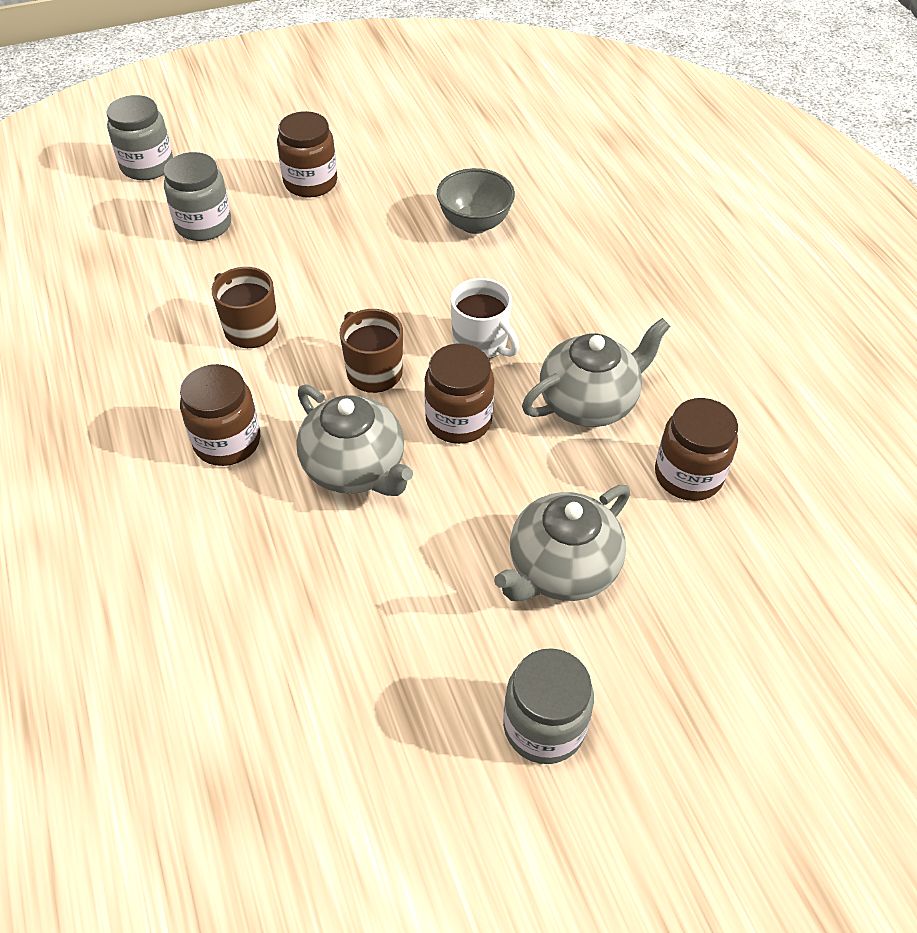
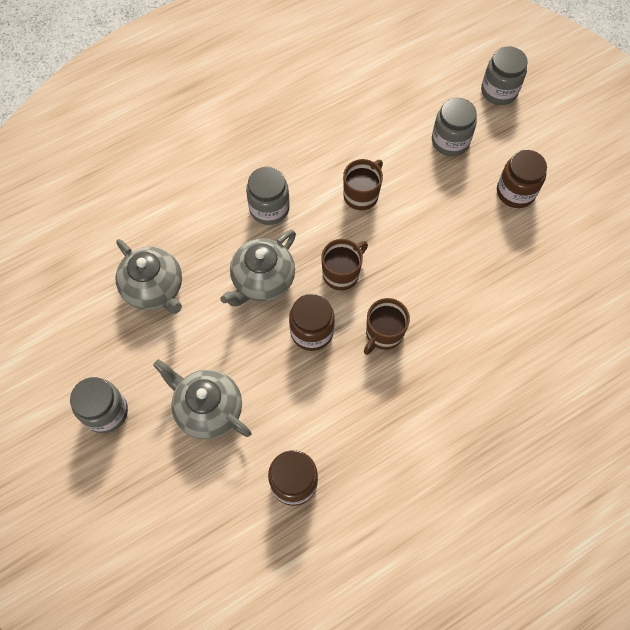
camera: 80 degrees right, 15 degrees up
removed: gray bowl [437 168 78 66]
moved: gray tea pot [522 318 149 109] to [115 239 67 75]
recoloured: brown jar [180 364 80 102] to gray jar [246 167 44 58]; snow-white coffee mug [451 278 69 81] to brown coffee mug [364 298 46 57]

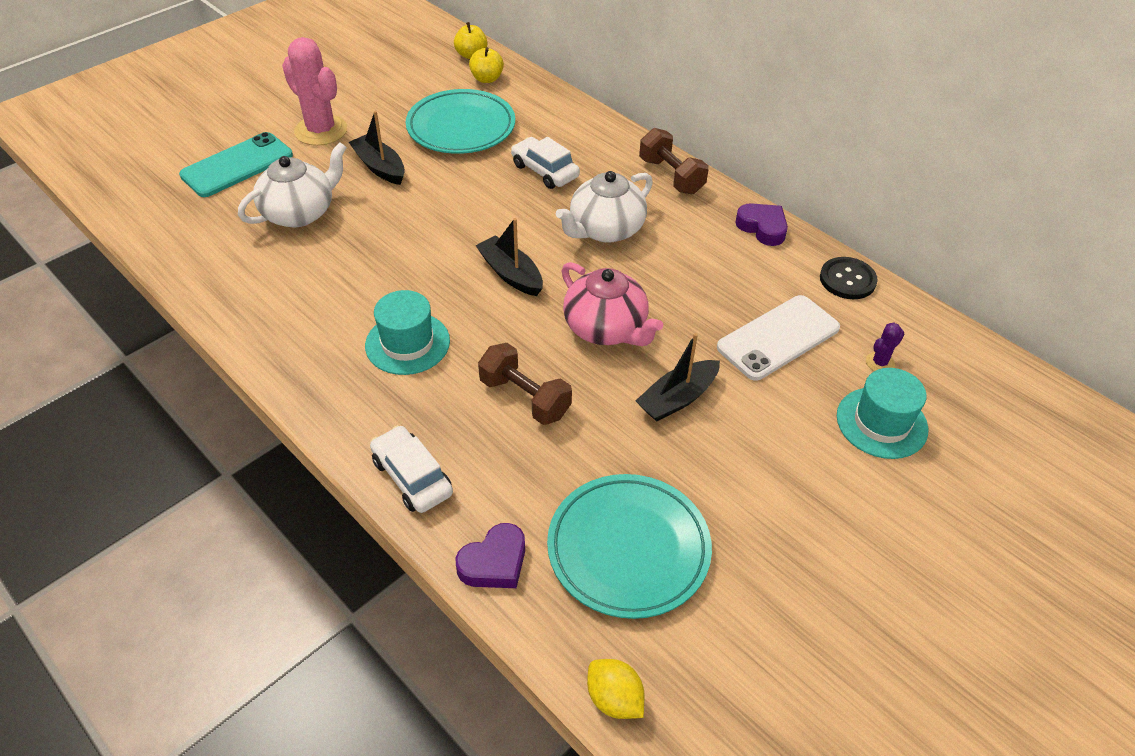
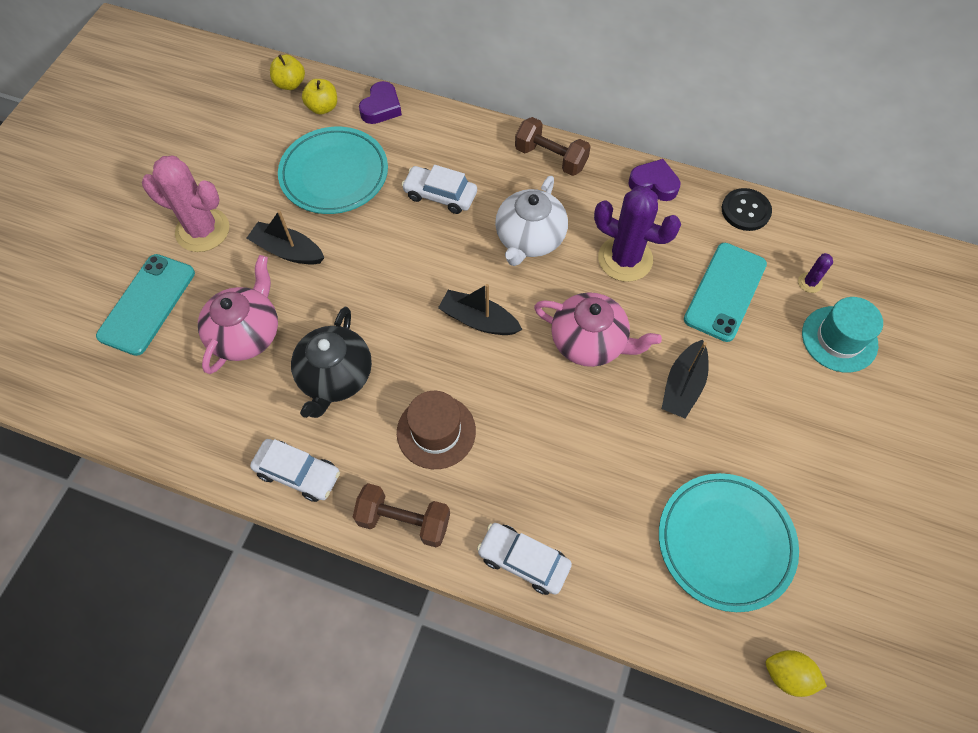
camera: 25 degrees left, 15 degrees up
added: snow-white automobile [250 439 90 63]; ebony tea pot [291 307 81 111]; violet cactus [594 186 87 96]
moved: violet heart shape [456 523 69 65] to [359 81 43 43]; brown hand weight [478 343 94 82] to [353 483 97 65]
recoloured: snow-white tea pot [238 142 109 85] to rosy tea pot [198 255 80 119]; teal hat [365 290 85 85] to brown hat [397 391 79 78]; snow-white phone [717 295 123 86] to teal phone [684 243 83 99]

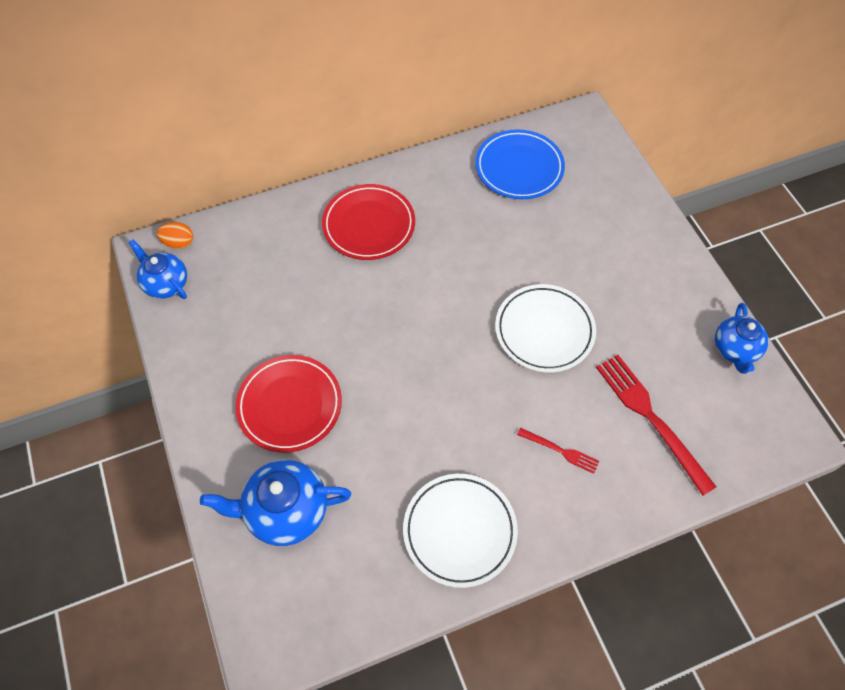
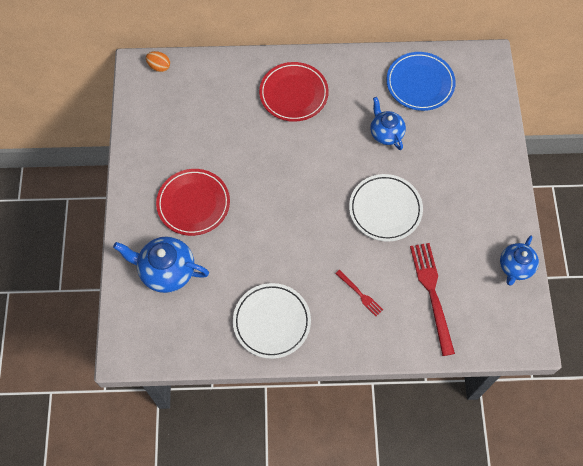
camera: 20 degrees right, 5 degrees up
moved: cobalt tea pot [128 239 59 60] to [370 97 36 53]

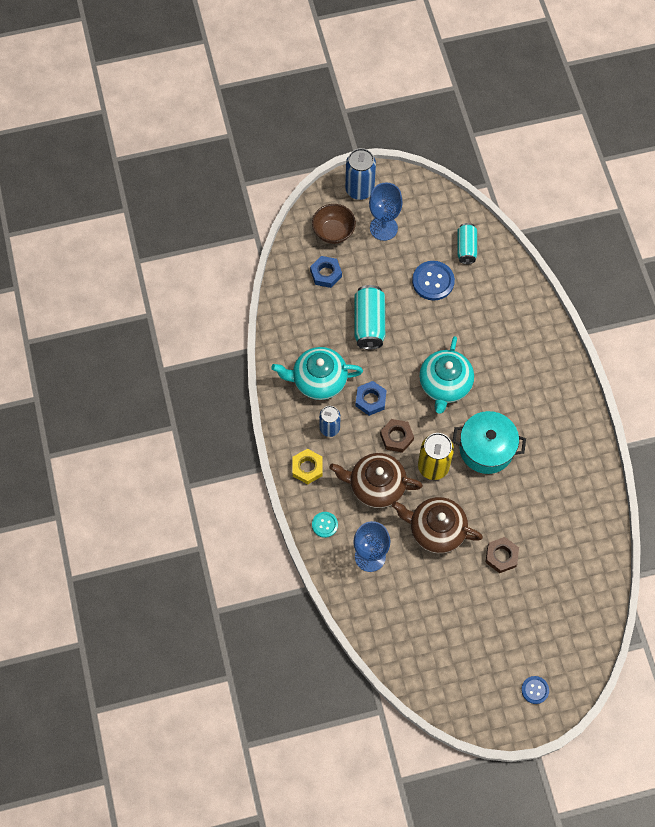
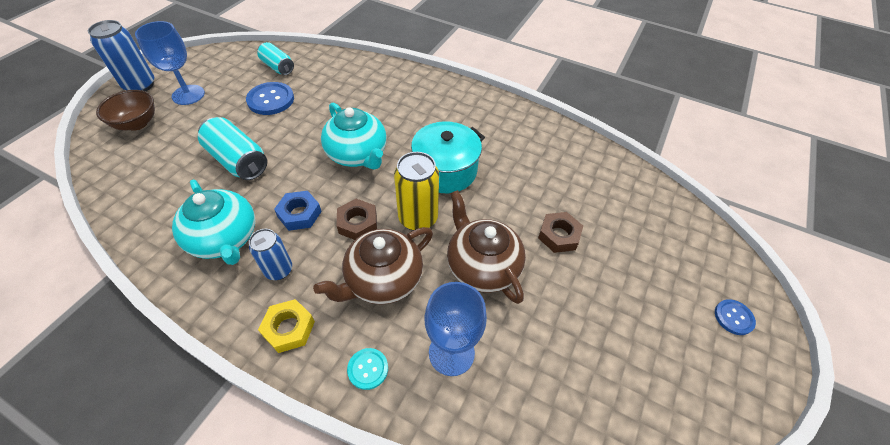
camera: 50 degrees left, 15 degrees down
removed: cobalt hex nut [310 256 32 32]
turned: teal tea pot [271 347 92 53] = [172 180 83 85] 75 degrees counterclockwise; brown tea pot [392 497 91 57] = [447 190 79 114] 90 degrees clockwise

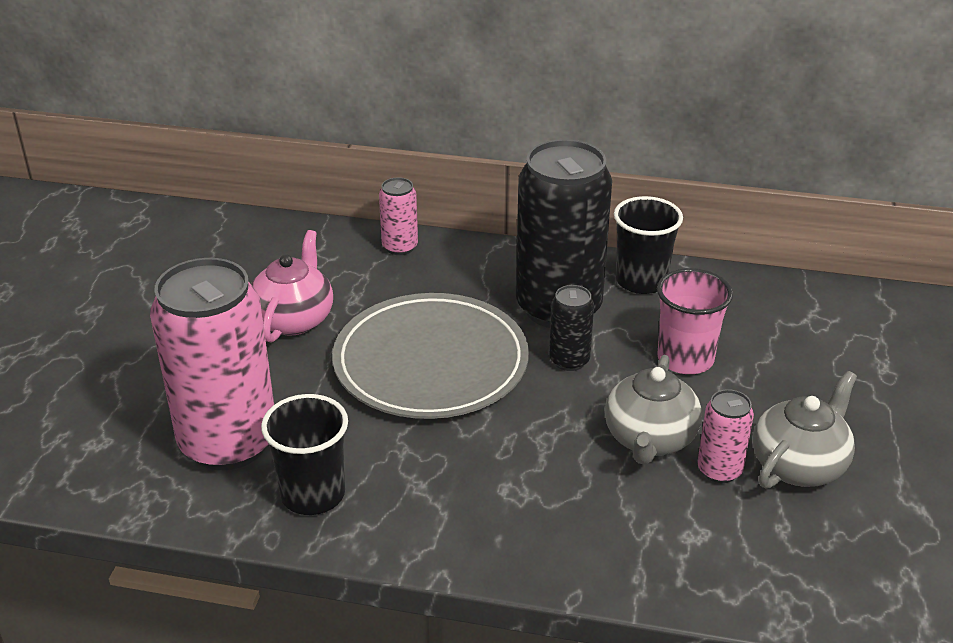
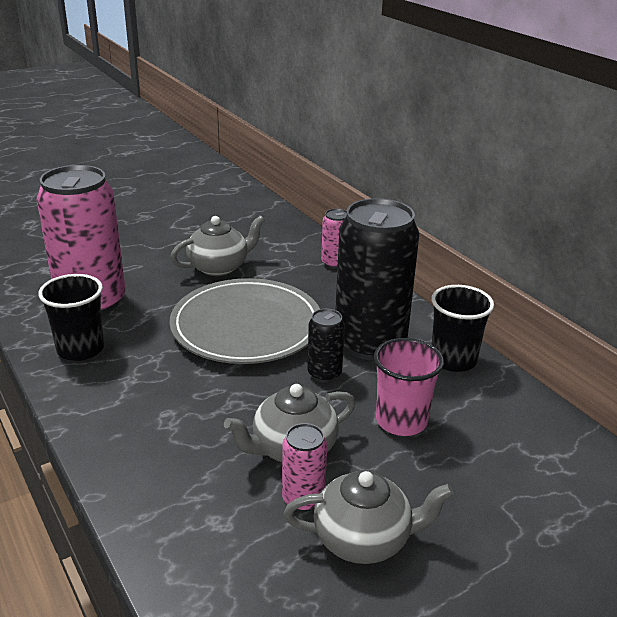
camera: 45 degrees right, 5 degrees down
recoloured: rosy tea pot [251 230 82 113] to gray tea pot [170 215 95 61]

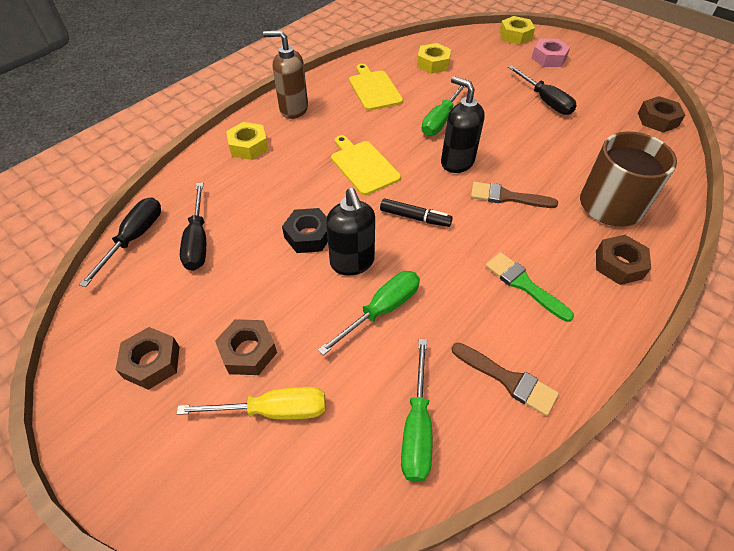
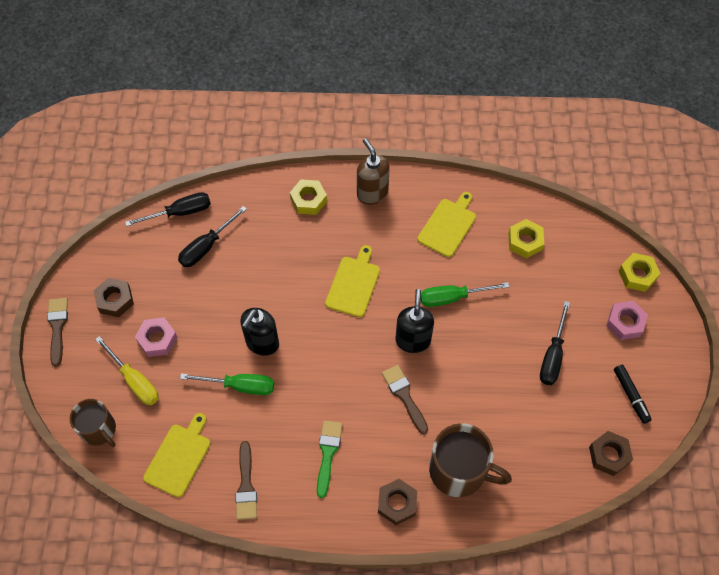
camera: 50 degrees right, 10 degrees up
removed: ebony hex nut [282 208 46 45]
added: brown paintbrush [47 298 21 69]; brown coffee mug [70 399 46 48]
moved: ebony felt pen [380 198 73 29] to [614 365 38 59]
replaced: leaf-green hand screwdriver [401 339 31 143] to golden bread board [143 413 67 84]
recoloured: brown hex nut [215 319 62 56] to rosy hex nut [135 318 43 39]

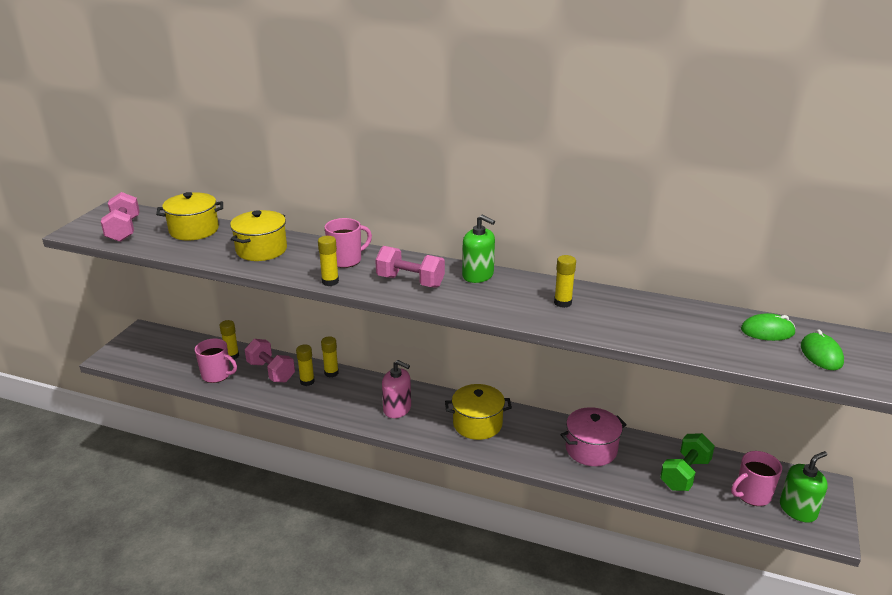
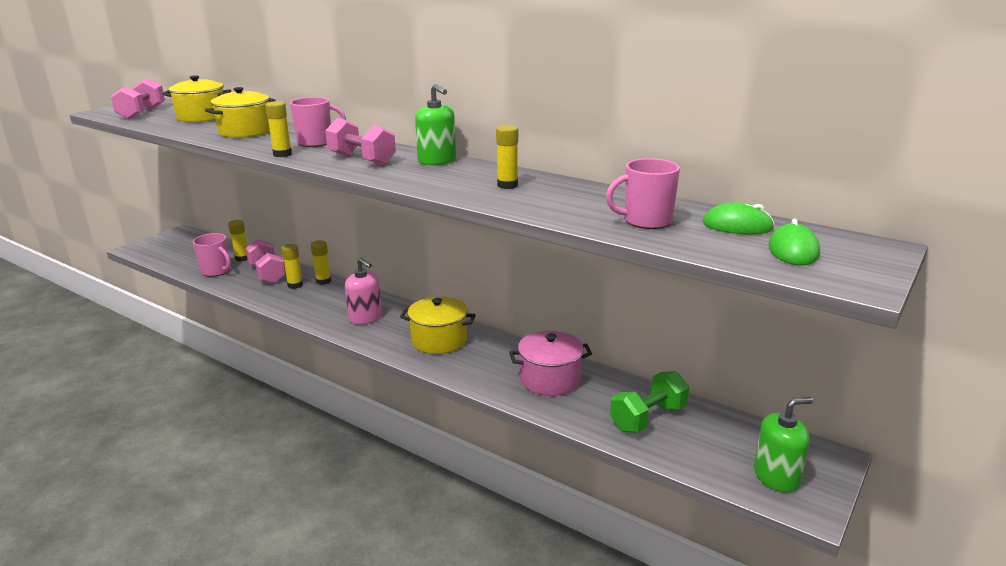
camera: 15 degrees right, 5 degrees down
moved: rosy coffee mug [731 451 51 55] to [606 158 74 71]

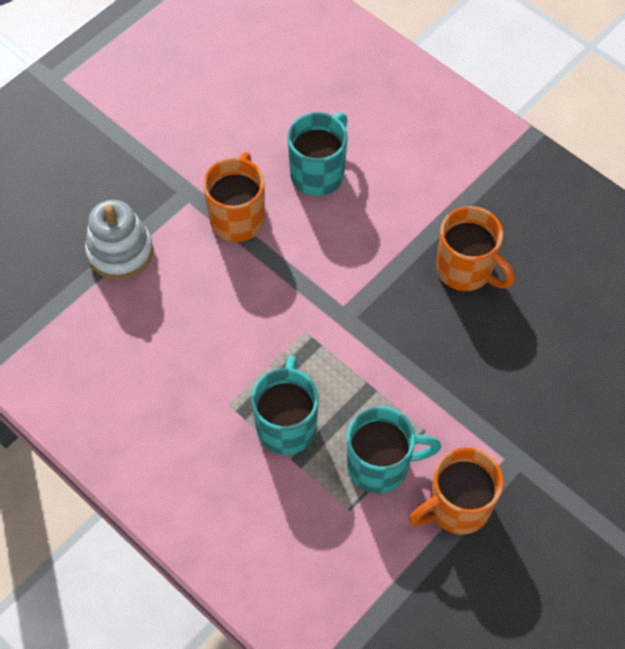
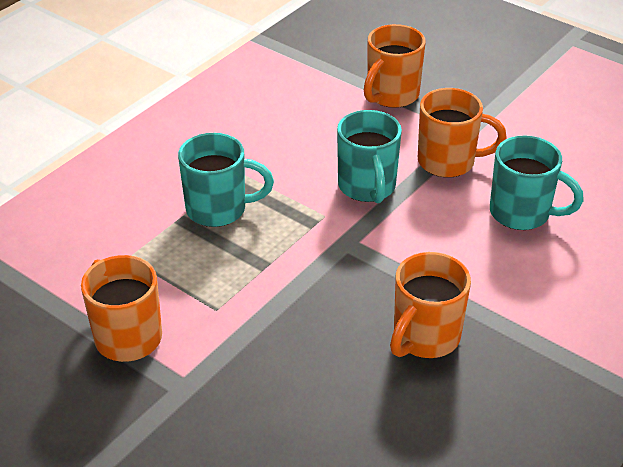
camera: 85 degrees right, 20 degrees down
moved: teal coffee mug [347 406 94 87] to [337 110 65 94]
replaced: snow-white ring stacker [85 200 68 80] to bright orange coffee mug [364 24 62 84]

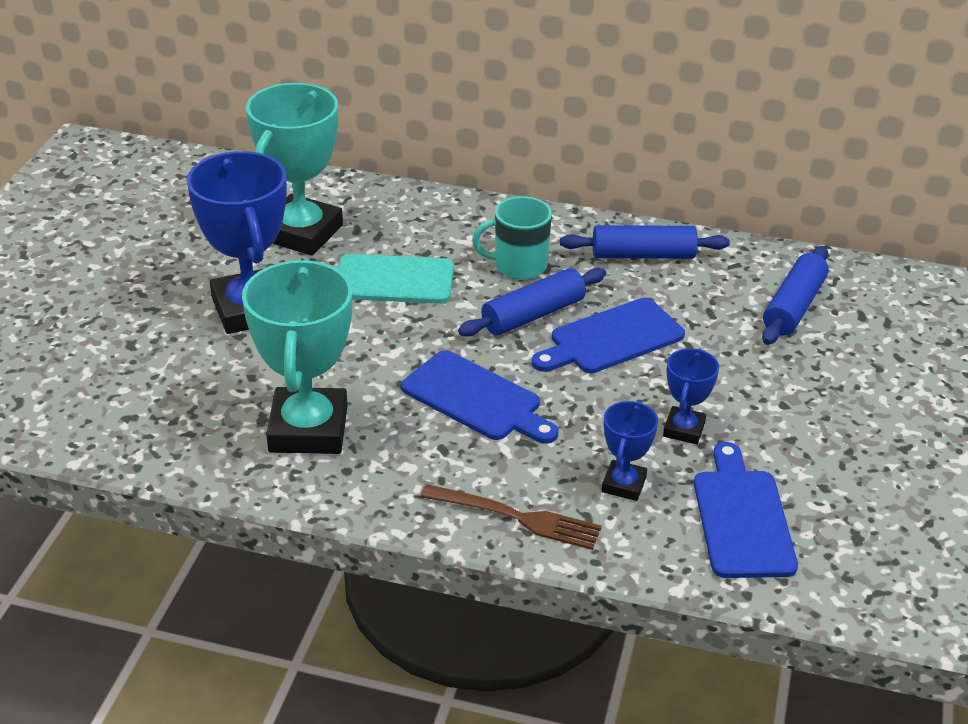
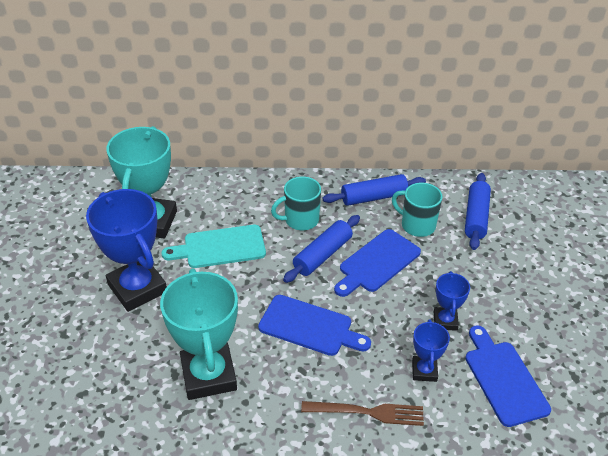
camera: 15 degrees left, 5 degrees up
added: teal coffee mug [392 183 50 54]

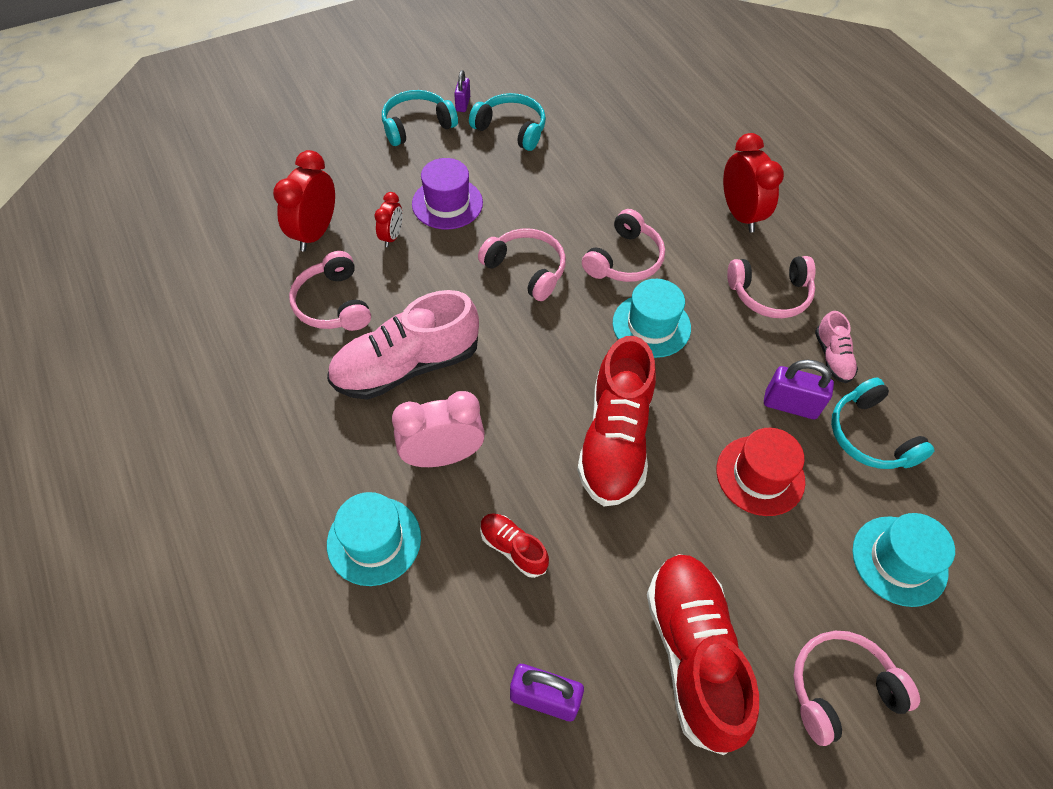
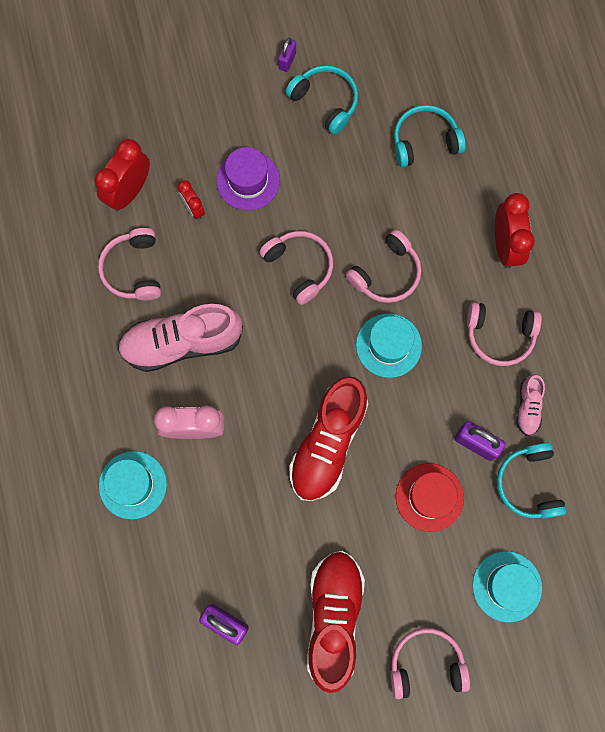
camera: 15 degrees right, 20 degrees up
removed: scarlet shoe [480 513 69 65]
moved: teal over-ear headphones [382 90 76 56] to [394 105 72 62]
turned: scarlet alarm clock [375 192 27 55] = [178 180 27 40] 120 degrees clockwise

